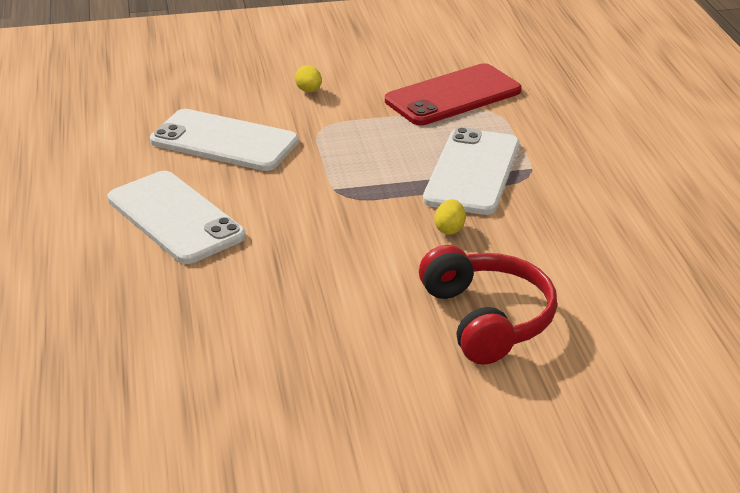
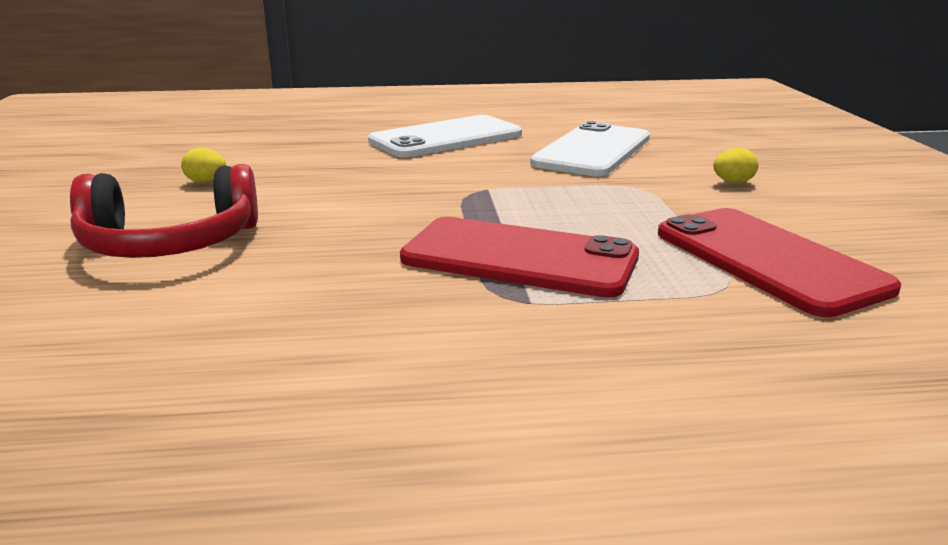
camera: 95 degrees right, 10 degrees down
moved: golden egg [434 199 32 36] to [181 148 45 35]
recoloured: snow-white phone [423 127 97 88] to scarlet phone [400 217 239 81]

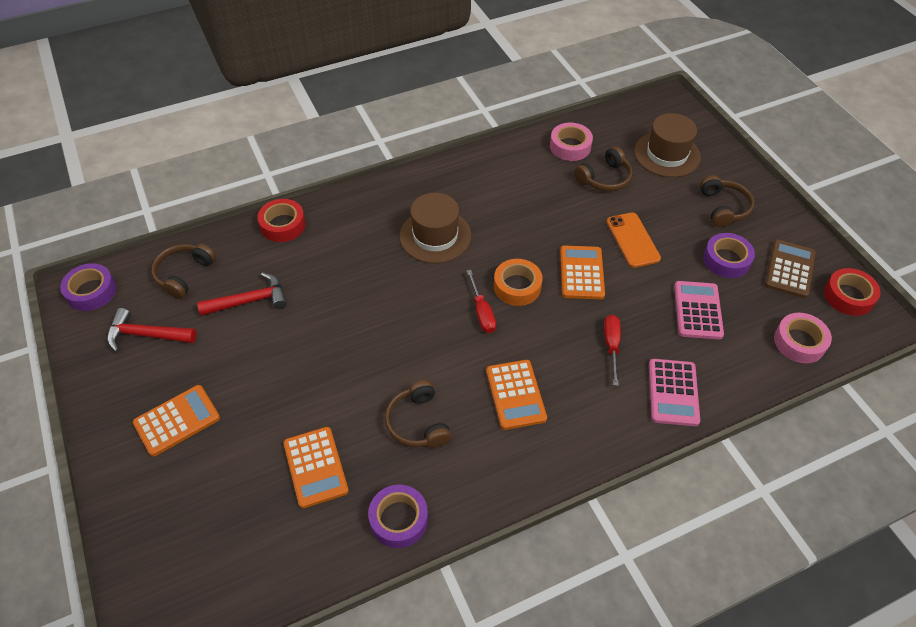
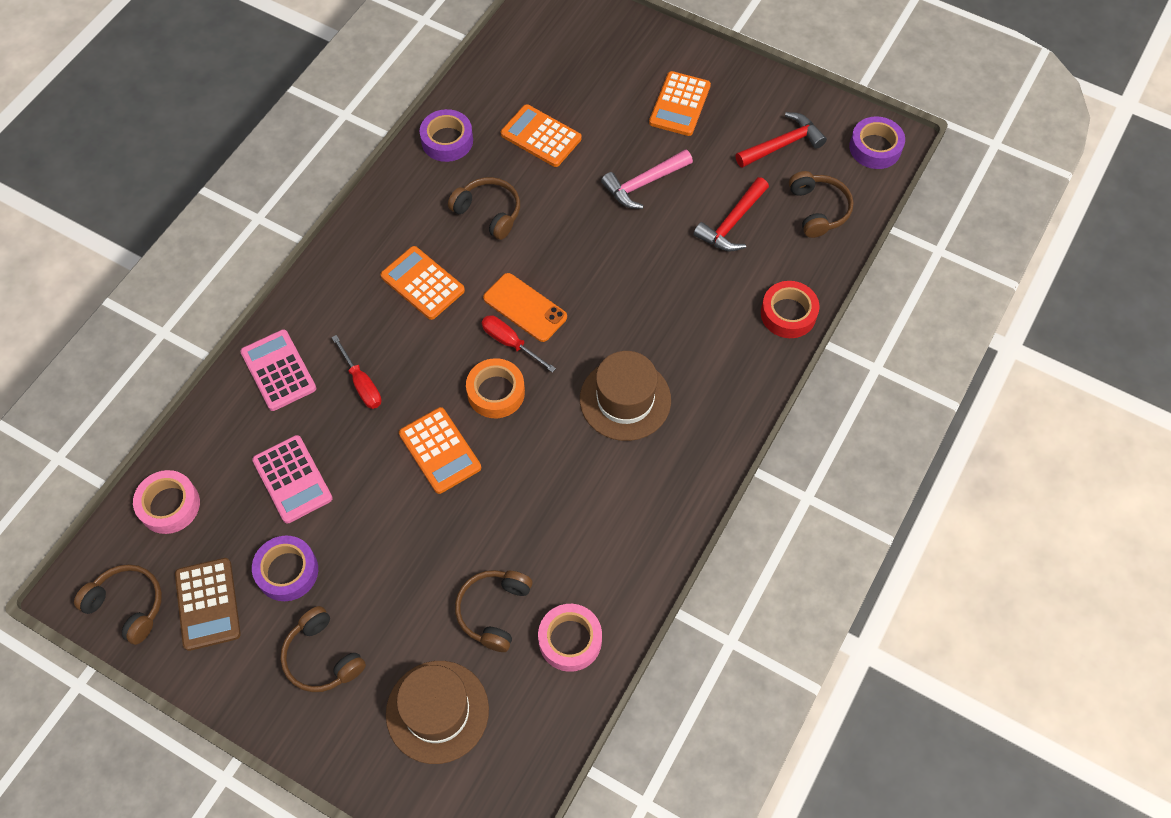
camera: 145 degrees right, 10 degrees up
added: rosy hammer [601 149 92 60]
moved: bright orange phone [606 212 55 56] to [483 273 84 69]
replaced: scarlet tape [824 268 57 48] to brown over-ear headphones [74 564 88 81]

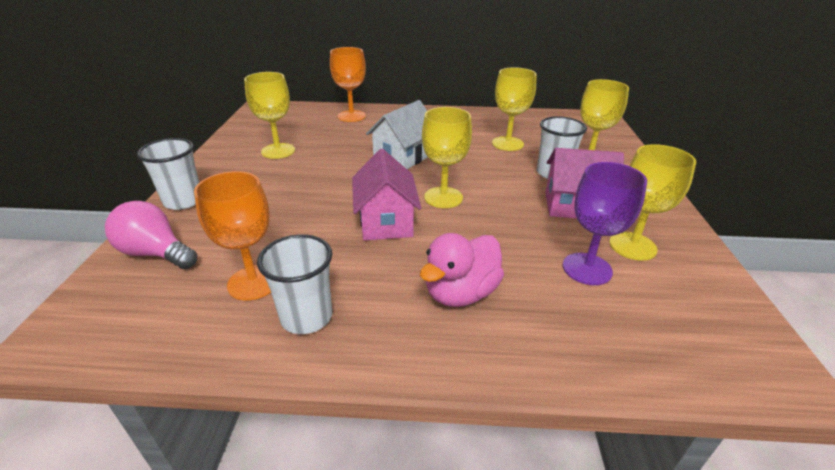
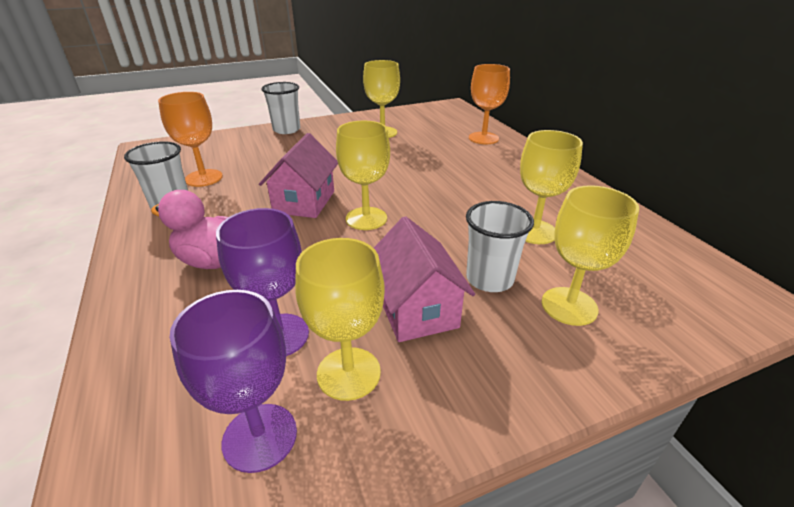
camera: 65 degrees right, 0 degrees up
removed: rosy light bulb [105 201 92 68]; snow-white cottage [366 100 62 69]
added: violet goblet [170 290 127 183]
turned: rosy cottage [352 149 69 92] = [259 133 79 85] 45 degrees counterclockwise

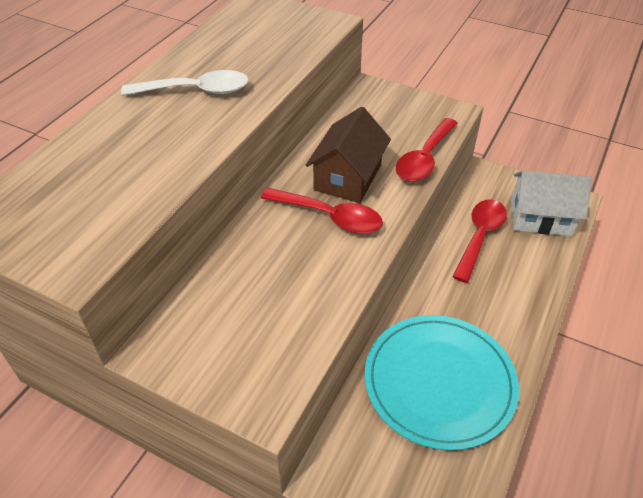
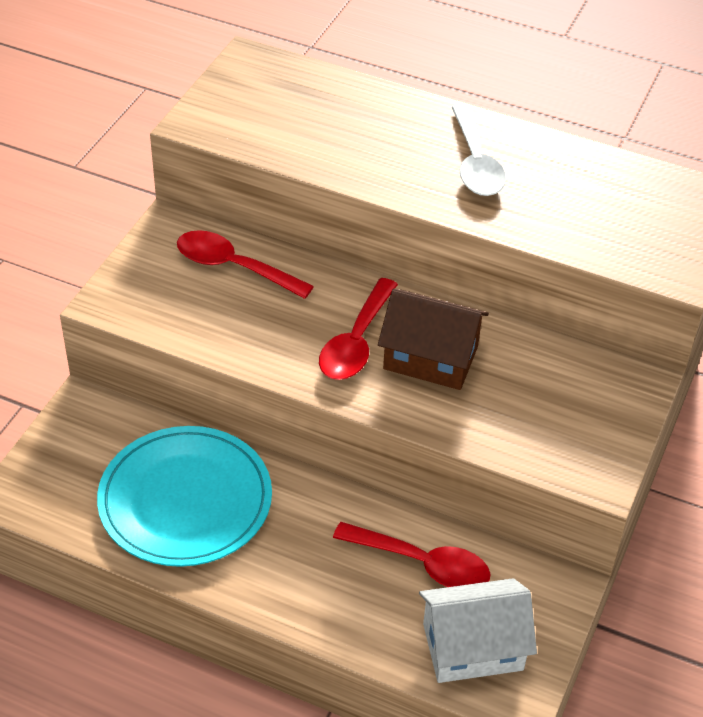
camera: 85 degrees right, 0 degrees up
moved: scarlet spoon [396 118 62 64] to [177 230 137 69]
turned: snow-white cottage [511 171 80 65] = [419 578 118 105] 75 degrees clockwise

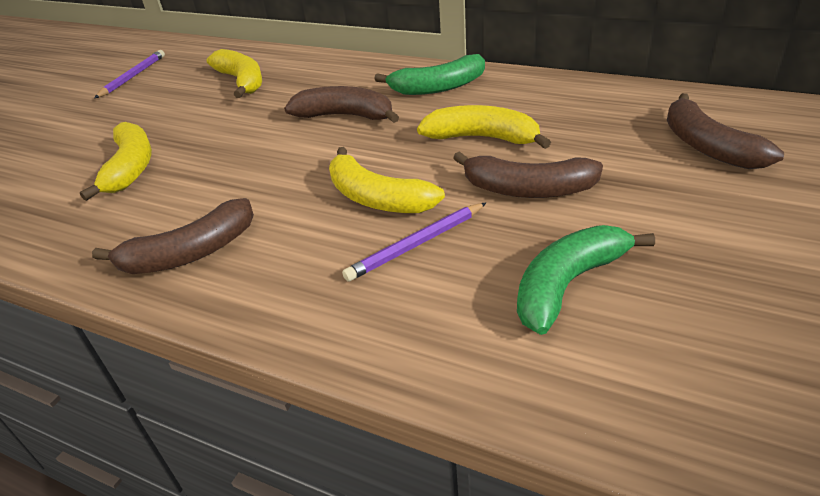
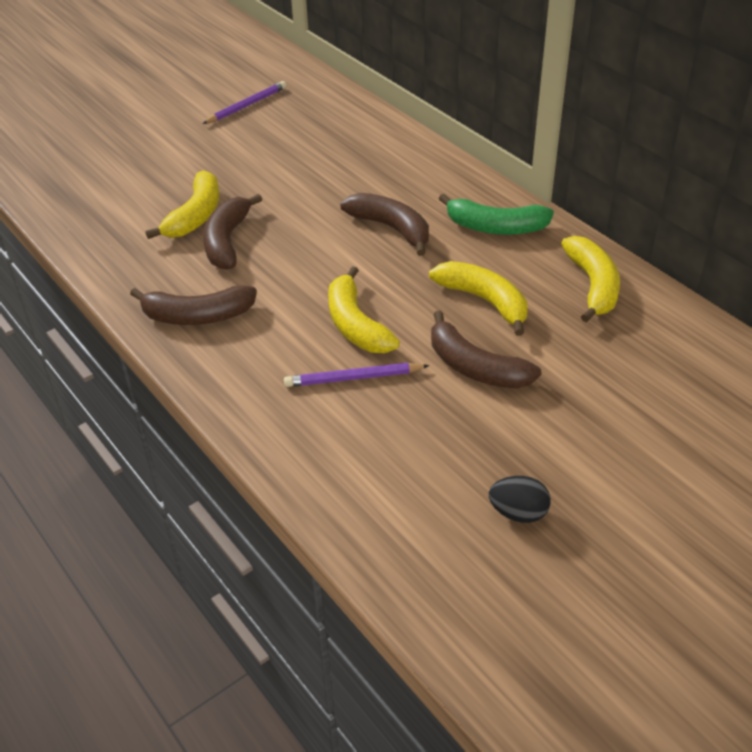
camera: 25 degrees right, 5 degrees up
removed: leaf-green banana fruit [517 225 138 110]
added: ebony egg [489 476 62 47]
moved: golden banana fruit [207 49 55 49] to [561 236 59 87]; brown banana fruit [667 93 117 76] to [203 194 59 76]

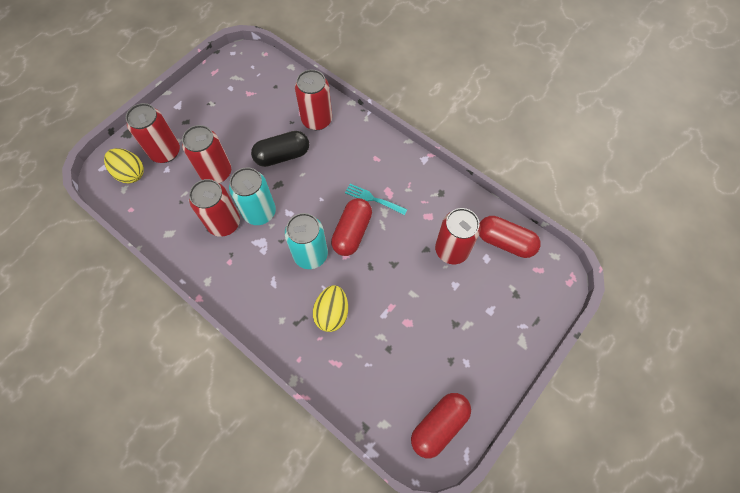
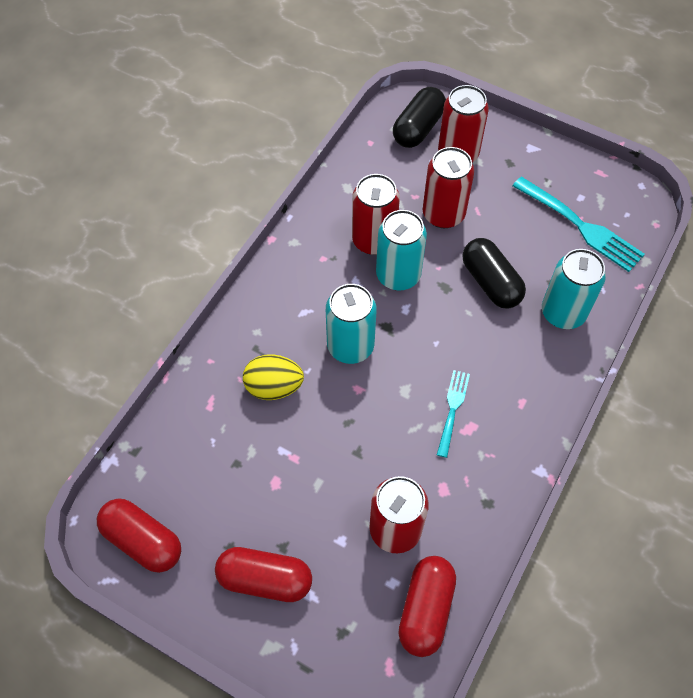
camera: 80 degrees right, 5 degrees down
added: teal fork [513 177 132 95]
moved: scarlet pill [331 198 41 58] to [215 547 97 55]
replaced: golden egg [104 148 40 35] to ebony pill [393 87 53 61]
recoloured: scarlet tin [295 70 37 60] to teal tin [542 249 64 80]

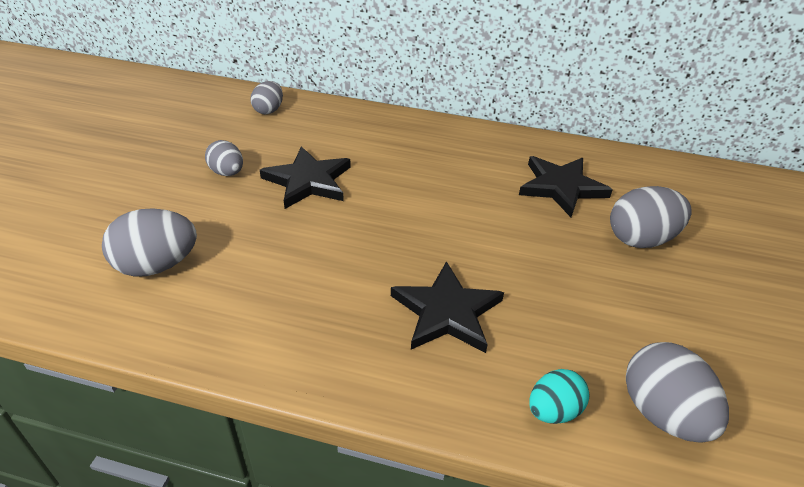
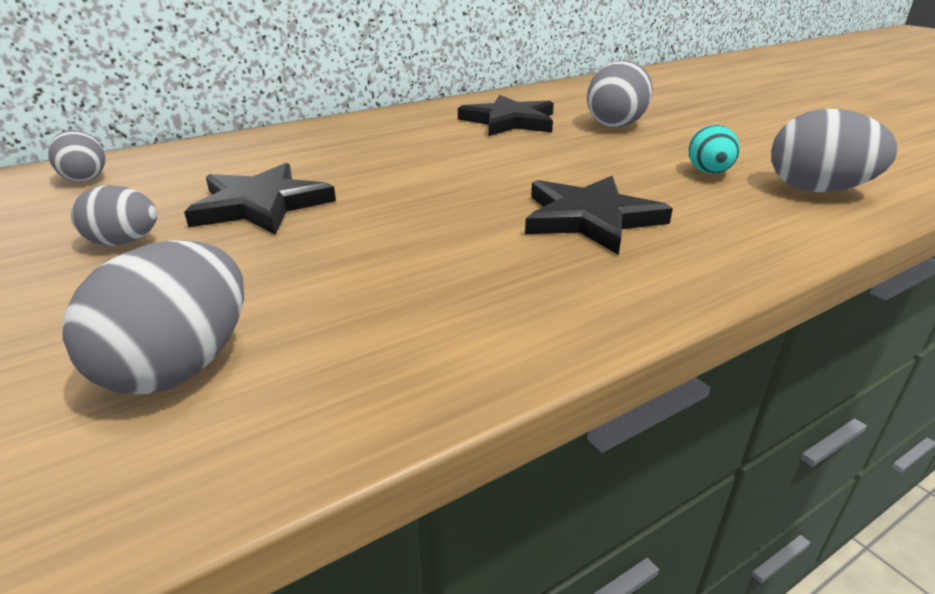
camera: 45 degrees left, 10 degrees down
moved: teal egg [529 369 61 55] to [688 125 52 49]

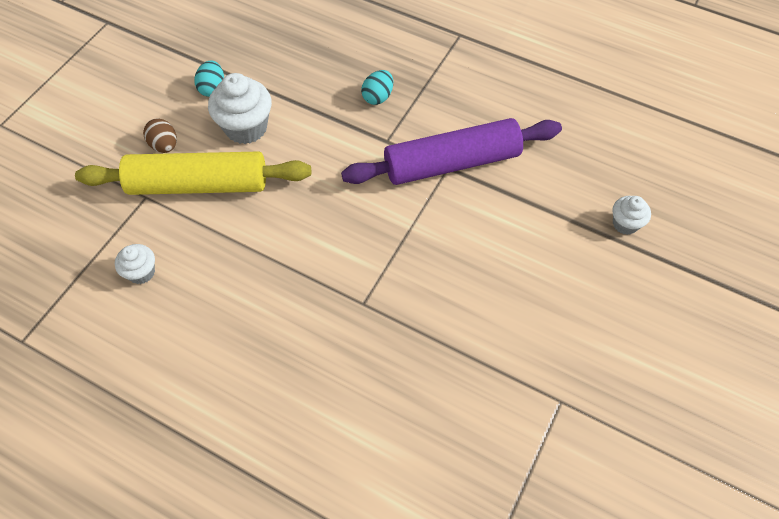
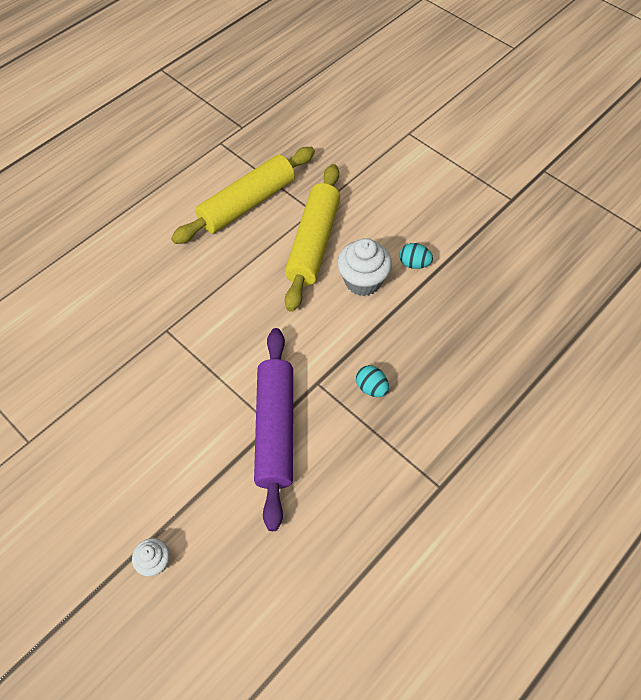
camera: 105 degrees right, 0 degrees up
removed: brown egg [143 118 34 35]
replaced: snow-white fairy cake [115 244 40 40] to golden pastry roller [171 147 144 97]

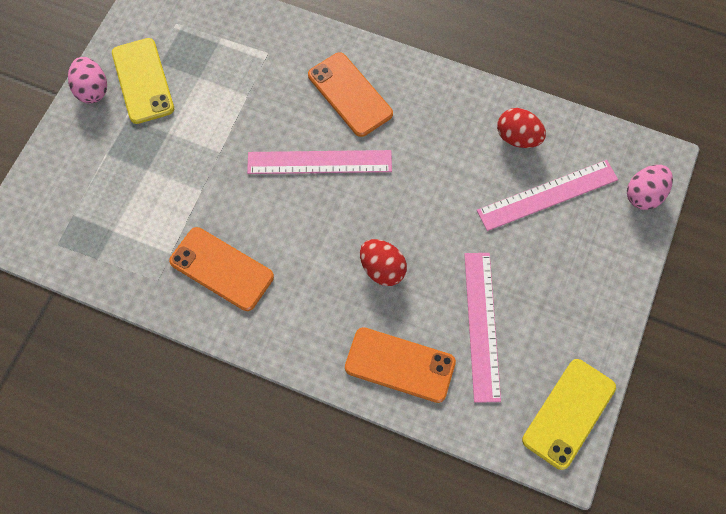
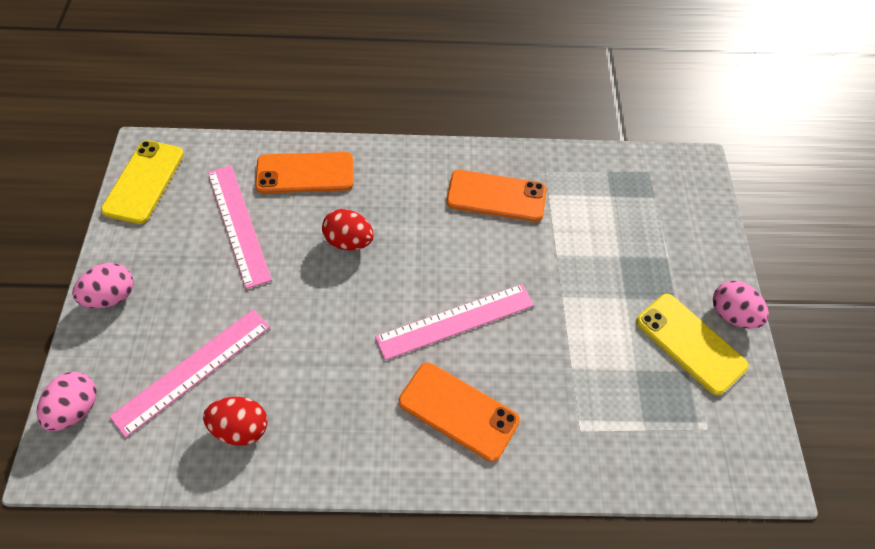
camera: 155 degrees right, 10 degrees down
added: rosy egg [72 263 62 45]

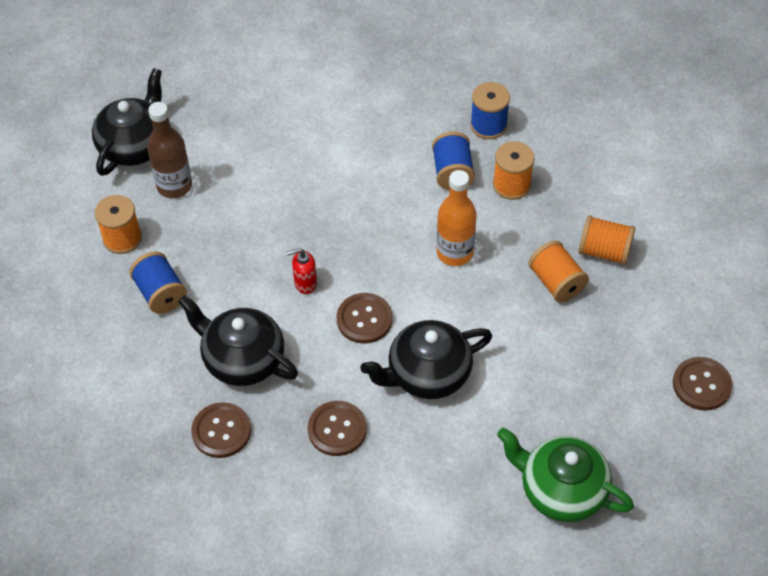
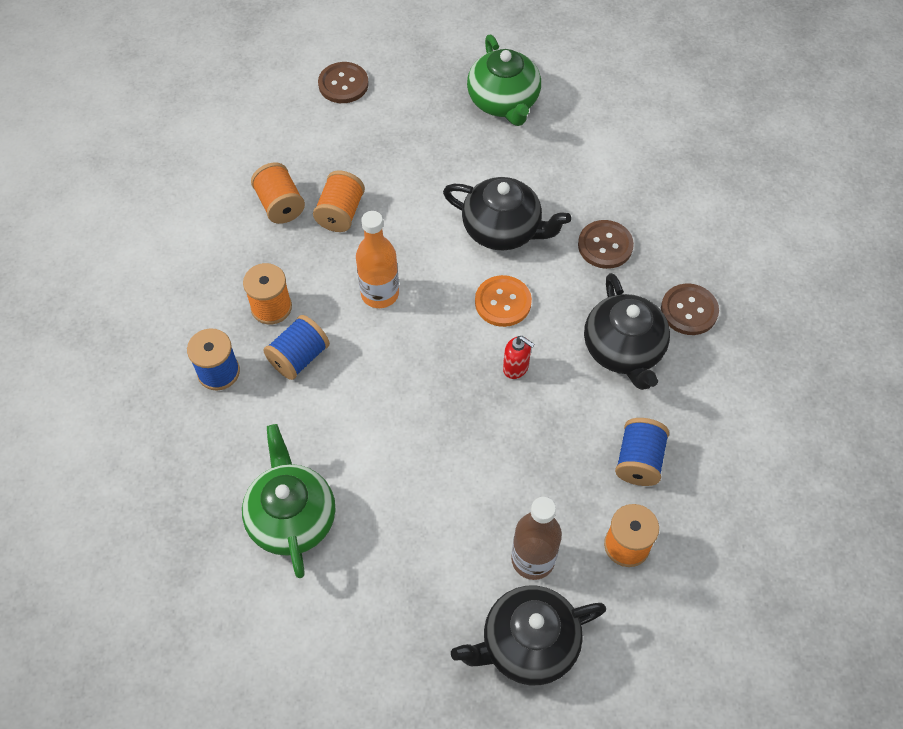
camera: 135 degrees left, 5 degrees up
added: leaf-green tea pot [242 424 93 154]
recoloured: brown sewing button [337 293 56 51] to bright orange sewing button [475 275 57 52]

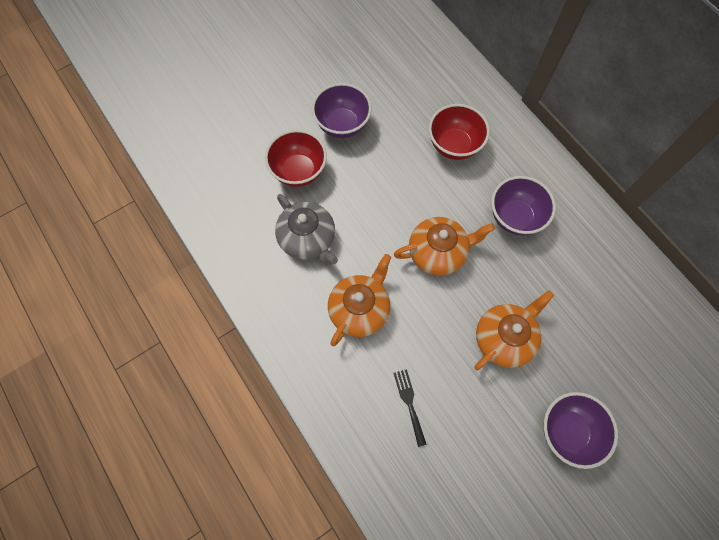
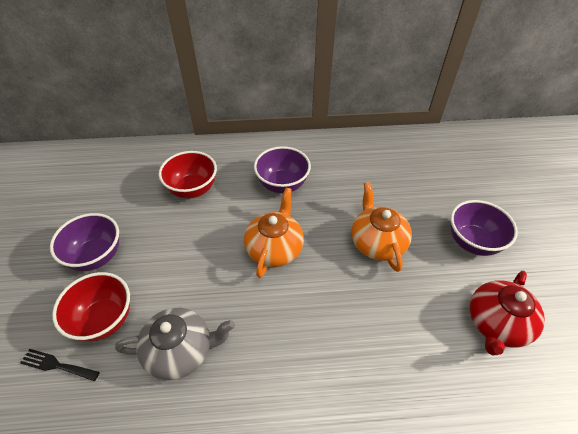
camera: 60 degrees left, 20 degrees down
removed: bright orange tea pot [328 254 63 92]
added: scarlet tea pot [470 271 75 84]
moved: ebony fork [394 369 33 78] to [20 349 80 32]

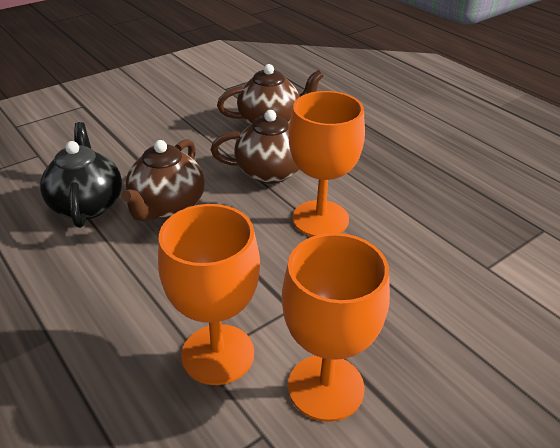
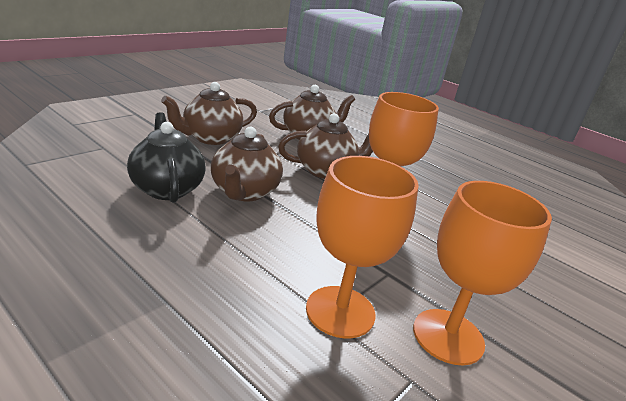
camera: 15 degrees left, 10 degrees down
added: brown tea pot [161 82 96 63]

